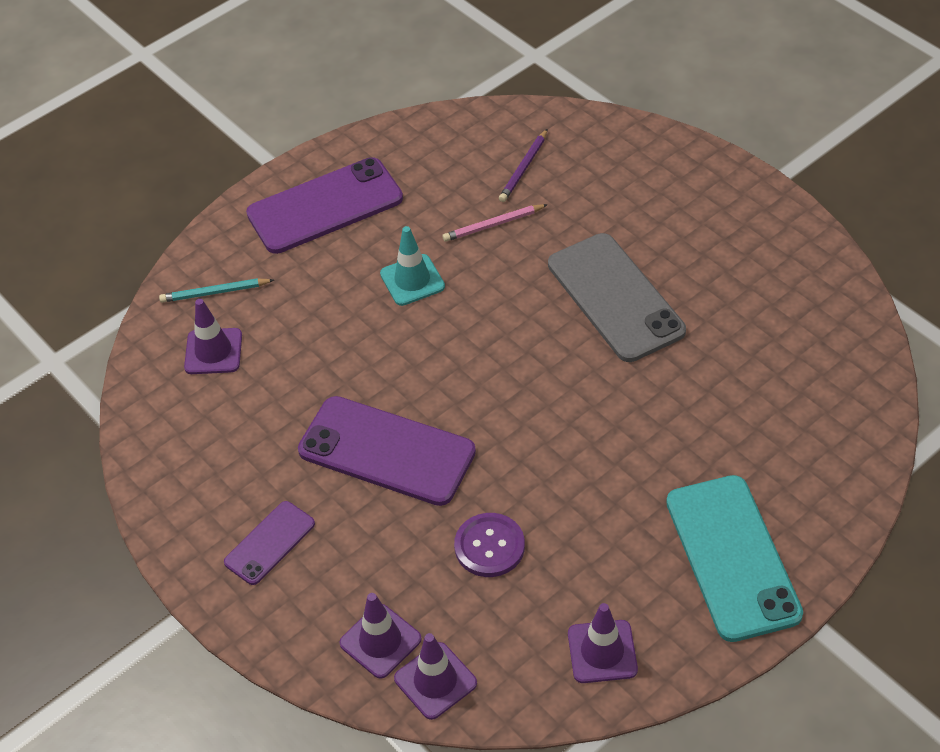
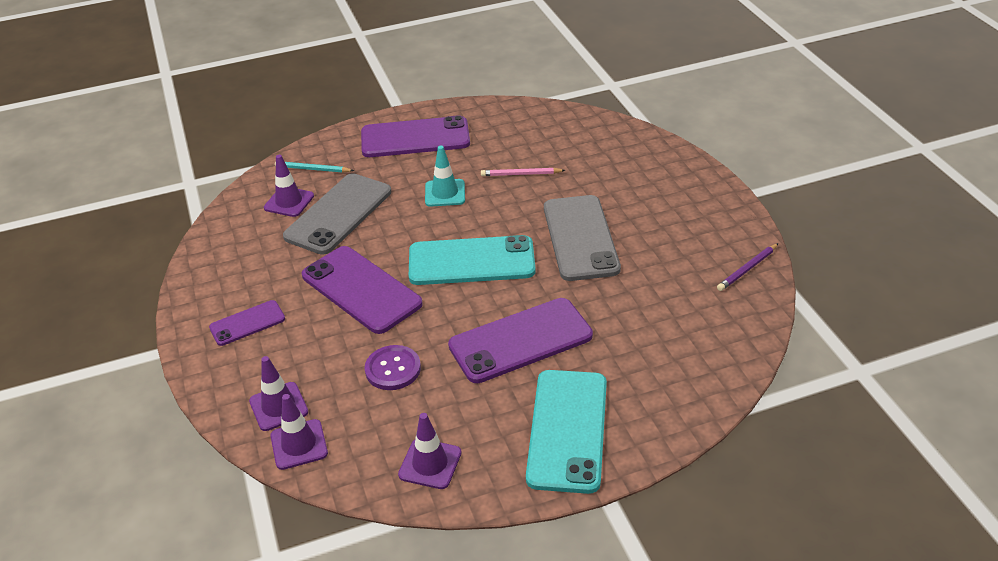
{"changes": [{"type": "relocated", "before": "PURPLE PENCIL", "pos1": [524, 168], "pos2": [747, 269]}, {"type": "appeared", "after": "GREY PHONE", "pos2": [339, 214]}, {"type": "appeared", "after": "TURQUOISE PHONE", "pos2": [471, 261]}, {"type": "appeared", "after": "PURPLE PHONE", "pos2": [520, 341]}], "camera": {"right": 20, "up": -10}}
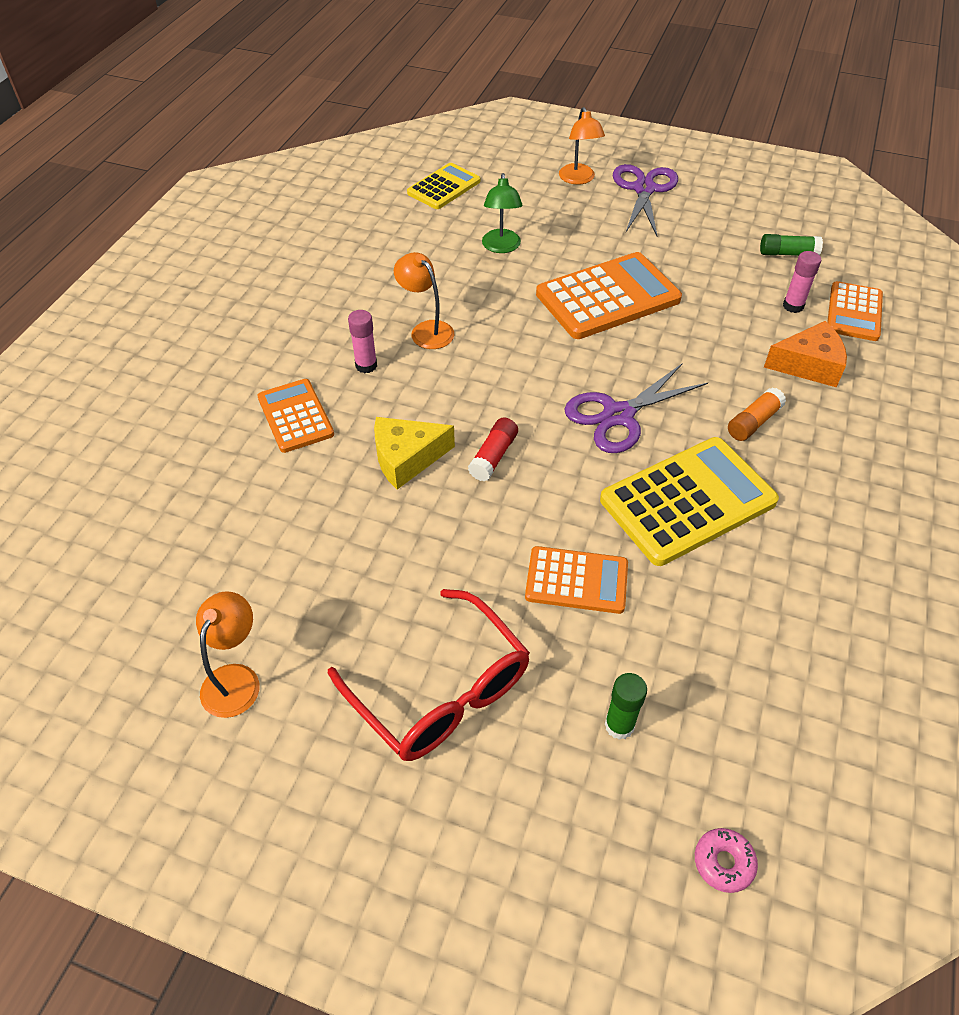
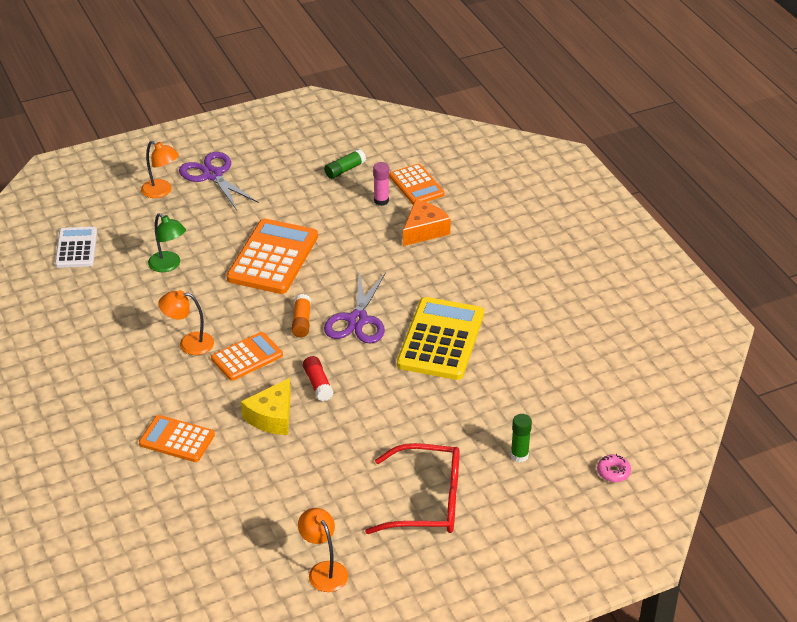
{"changes": [{"type": "missing", "before": "PINK GLUE STICK", "pos1": [366, 365]}, {"type": "colour", "before": "YELLOW CALCULATOR", "after": "WHITE CALCULATOR", "pos1": [444, 187], "pos2": [76, 248]}, {"type": "relocated", "before": "ORANGE CALCULATOR", "pos1": [576, 581], "pos2": [247, 357]}, {"type": "relocated", "before": "ORANGE GLUE STICK", "pos1": [753, 422], "pos2": [301, 322]}], "camera": {"right": -45, "up": -10}}
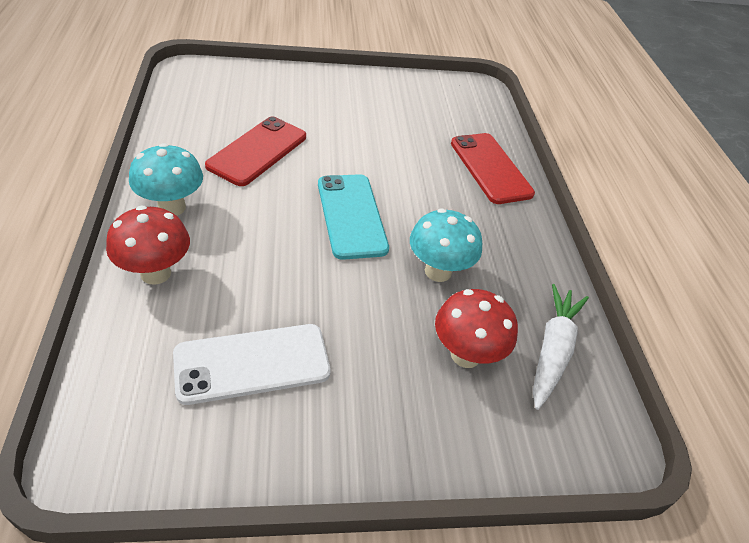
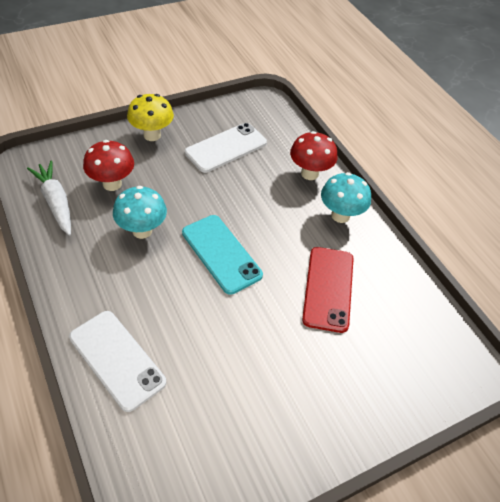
{"changes": [{"type": "colour", "before": "RED PHONE", "after": "WHITE PHONE", "pos1": [490, 168], "pos2": [117, 359]}, {"type": "spun", "before": "WHITE CARROT", "pos1": [552, 350], "pos2": [56, 202], "turn": 150}, {"type": "appeared", "after": "YELLOW MUSHROOM", "pos2": [152, 135]}], "camera": {"right": 160, "up": 5}}
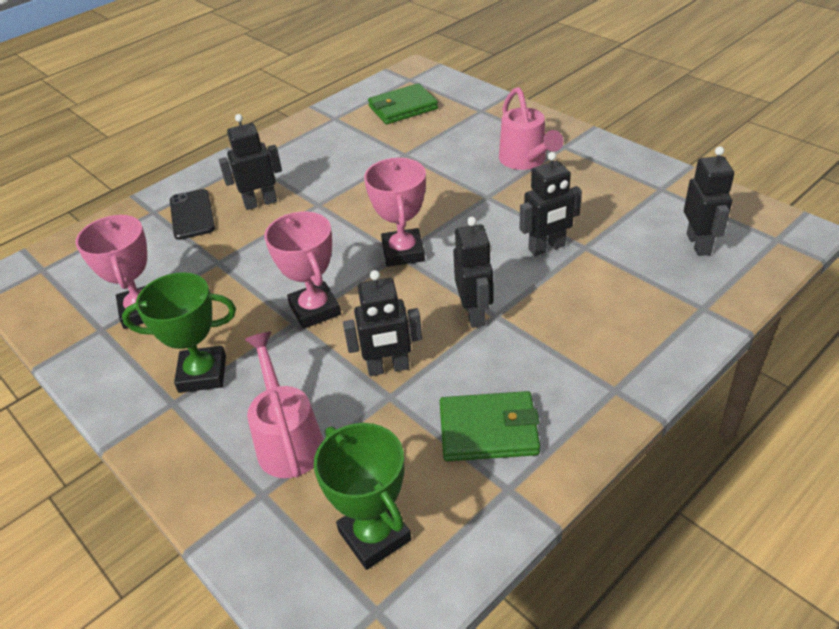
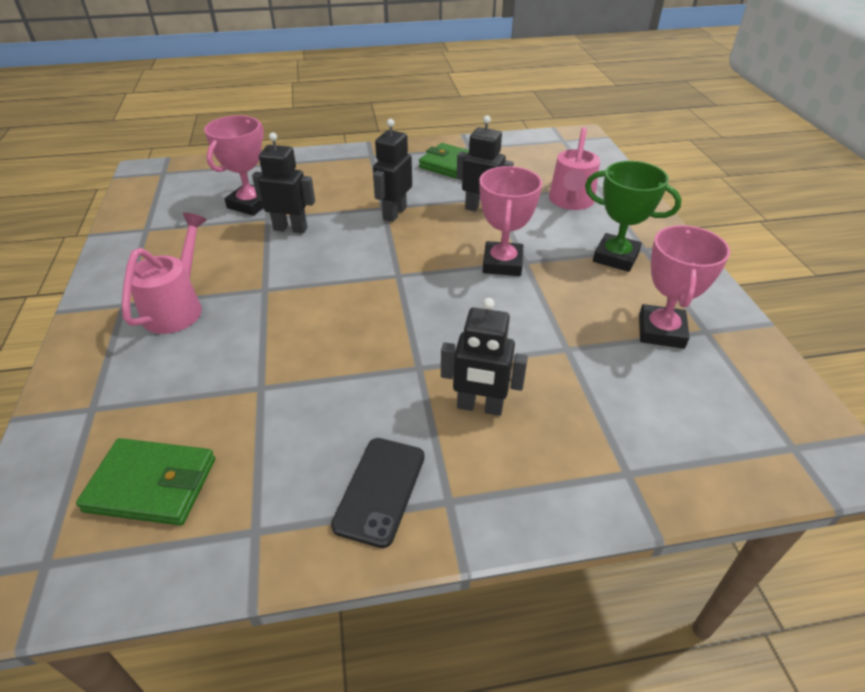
{"changes": [{"type": "relocated", "before": "BLACK PHONE", "pos1": [192, 215], "pos2": [380, 490]}, {"type": "missing", "before": "GREEN TROPHY", "pos1": [374, 536]}, {"type": "relocated", "before": "PINK TROPHY", "pos1": [403, 252], "pos2": [250, 204]}, {"type": "missing", "before": "BLACK ROBOT", "pos1": [698, 244]}], "camera": {"right": -150, "up": 0}}
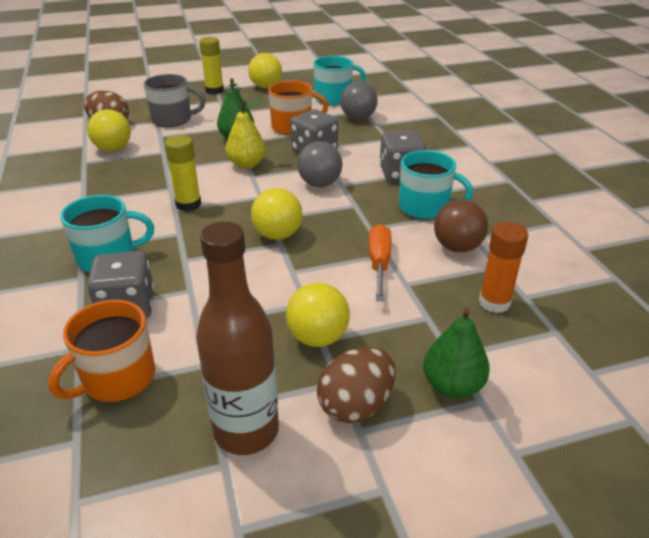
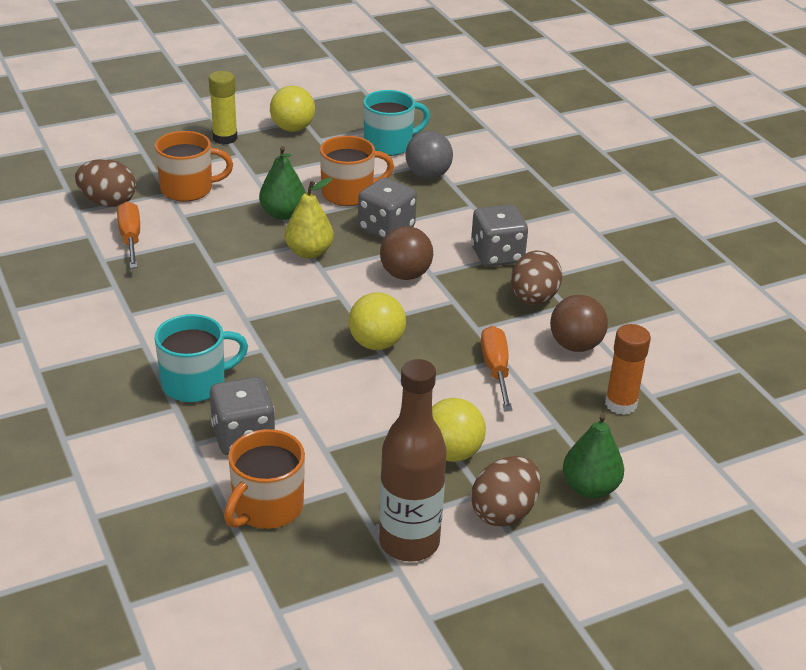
{"changes": [{"type": "exchanged", "before": "YELLOW BALL", "after": "ORANGE SCREWDRIVER", "pos1": [113, 149], "pos2": [130, 239]}, {"type": "colour", "before": "GREY MUG", "after": "ORANGE MUG", "pos1": [173, 120], "pos2": [188, 189]}, {"type": "missing", "before": "YELLOW GLUE STICK", "pos1": [188, 204]}, {"type": "colour", "before": "GREY BALL", "after": "BROWN BALL", "pos1": [319, 184], "pos2": [405, 275]}, {"type": "exchanged", "before": "TURQUOISE MUG", "after": "BROWN EGG", "pos1": [425, 207], "pos2": [533, 299]}], "camera": {"right": -10, "up": 0}}
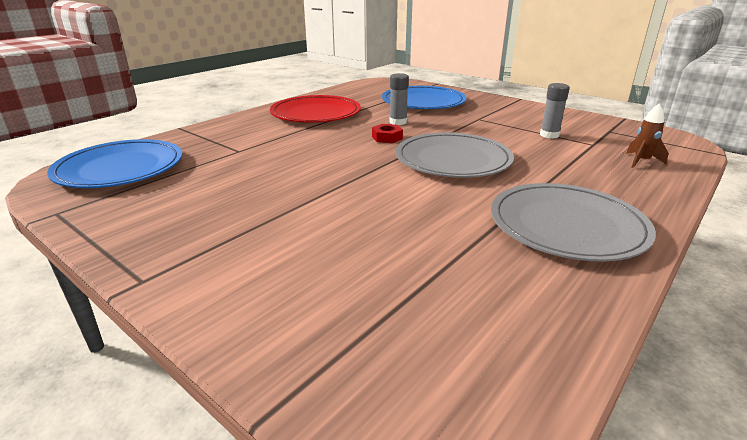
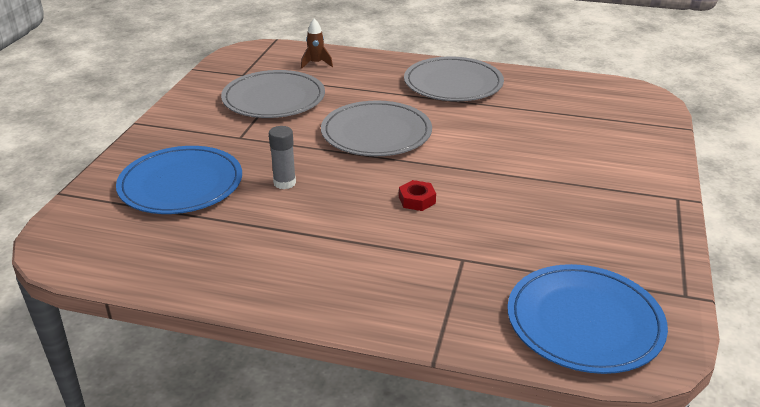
{"changes": [{"type": "missing", "before": "RED PLATE", "pos1": [315, 113]}, {"type": "relocated", "before": "RED NUT", "pos1": [387, 138], "pos2": [417, 200]}, {"type": "exchanged", "before": "GREY GLUE STICK", "after": "GREY PLATE", "pos1": [549, 135], "pos2": [273, 98]}], "camera": {"right": -115, "up": 5}}
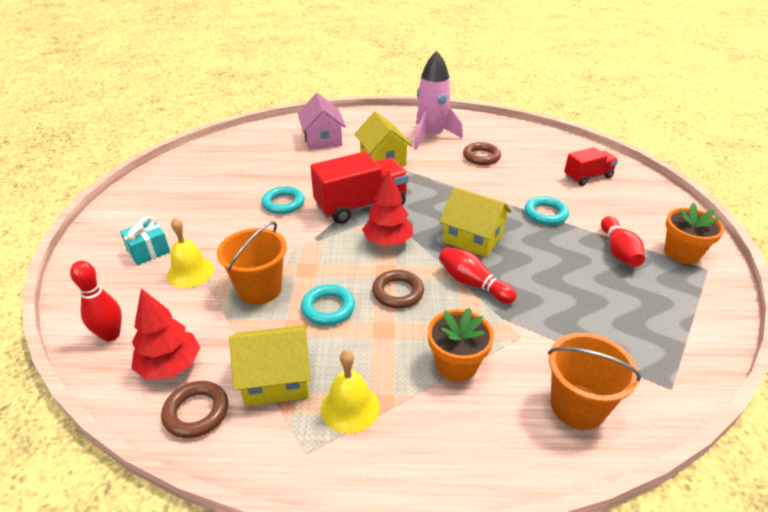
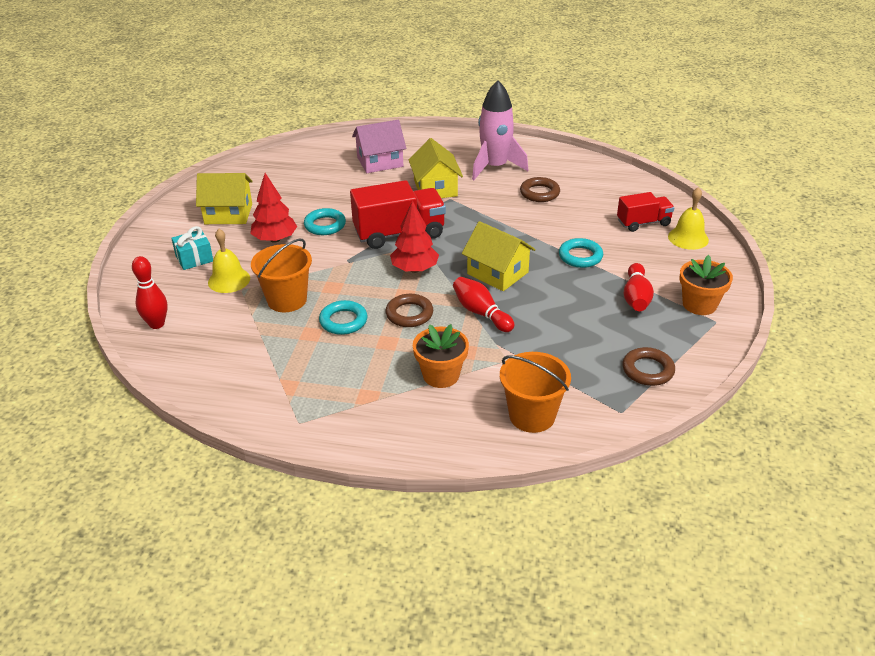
{"changes": [{"type": "relocated", "before": "RED TREE", "pos1": [170, 366], "pos2": [275, 239]}, {"type": "relocated", "before": "BROWN RING", "pos1": [196, 412], "pos2": [648, 370]}, {"type": "relocated", "before": "YELLOW HOUSE", "pos1": [276, 379], "pos2": [228, 214]}, {"type": "spun", "before": "PINK HOUSE", "pos1": [322, 139], "pos2": [380, 162], "turn": 75}, {"type": "relocated", "before": "YELLOW BELL", "pos1": [350, 407], "pos2": [688, 238]}], "camera": {"right": 10, "up": 0}}
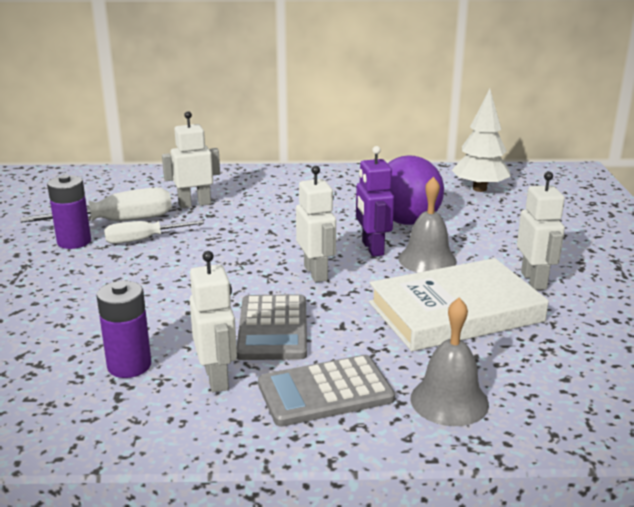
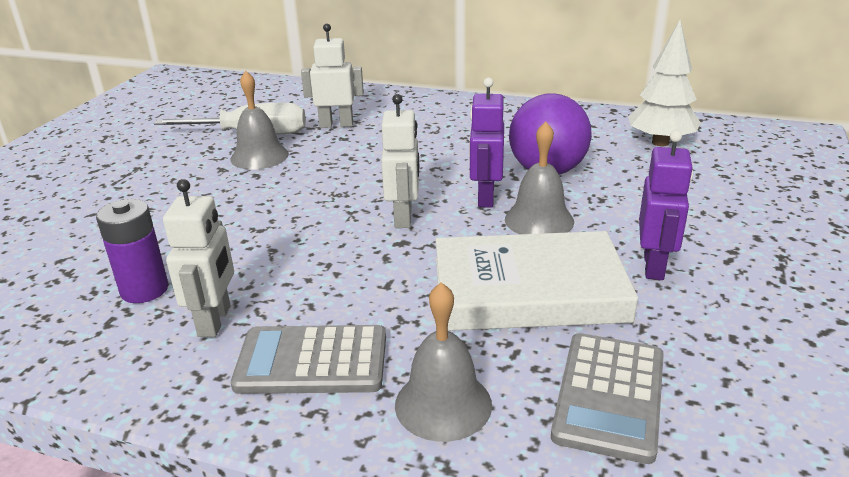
{"changes": [{"type": "missing", "before": "PURPLE BATTERY", "pos1": [74, 242]}, {"type": "exchanged", "before": "WHITE SCREWDRIVER", "after": "GREY BELL", "pos1": [142, 240], "pos2": [259, 156]}, {"type": "relocated", "before": "GREY CALCULATOR", "pos1": [273, 328], "pos2": [609, 396]}, {"type": "colour", "before": "WHITE ROBOT", "after": "PURPLE ROBOT", "pos1": [534, 280], "pos2": [654, 266]}], "camera": {"right": 20, "up": 5}}
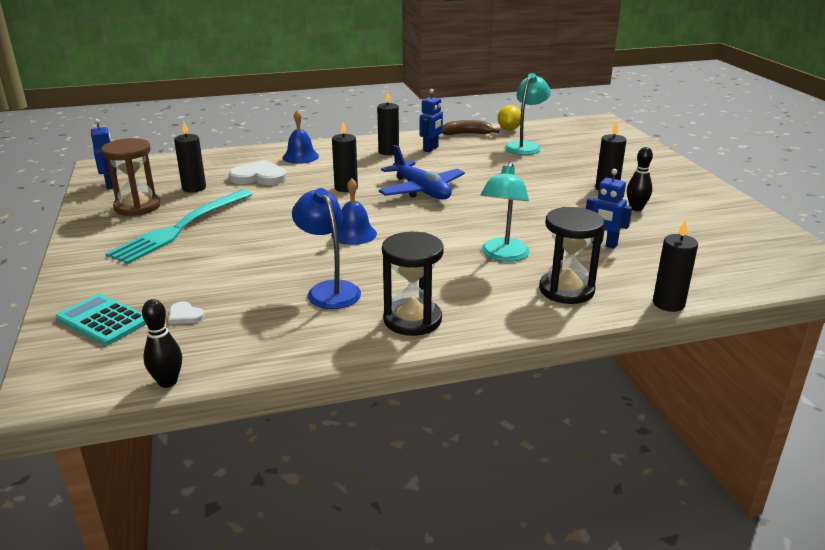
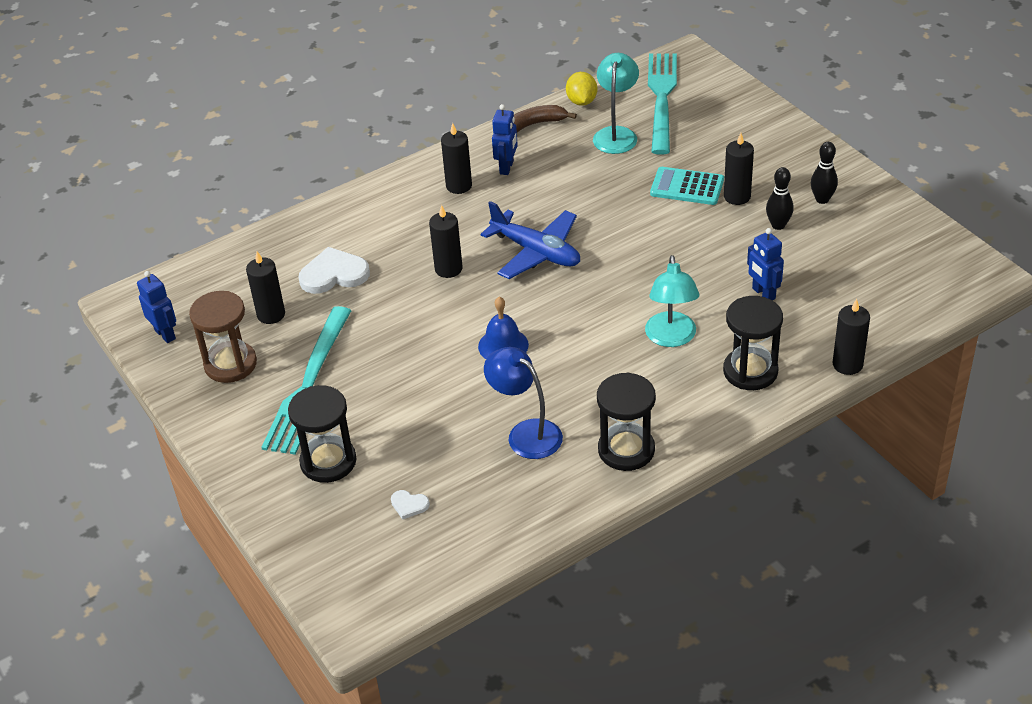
{"changes": [{"type": "relocated", "before": "TURQUOISE CALCULATOR", "pos1": [103, 320], "pos2": [687, 187]}, {"type": "relocated", "before": "BLACK BOWLING PIN", "pos1": [167, 382], "pos2": [822, 199]}, {"type": "missing", "before": "BLUE BELL", "pos1": [300, 157]}, {"type": "spun", "before": "BLUE ROBOT", "pos1": [603, 244], "pos2": [763, 293], "turn": 45}, {"type": "appeared", "after": "BLACK HOURGLASS", "pos2": [328, 461]}, {"type": "appeared", "after": "TURQUOISE FORK", "pos2": [661, 98]}], "camera": {"right": -15, "up": 15}}
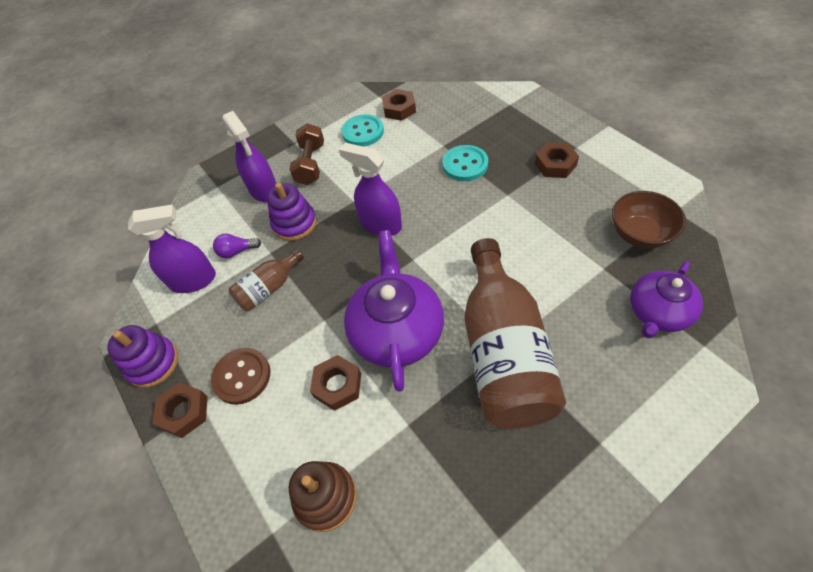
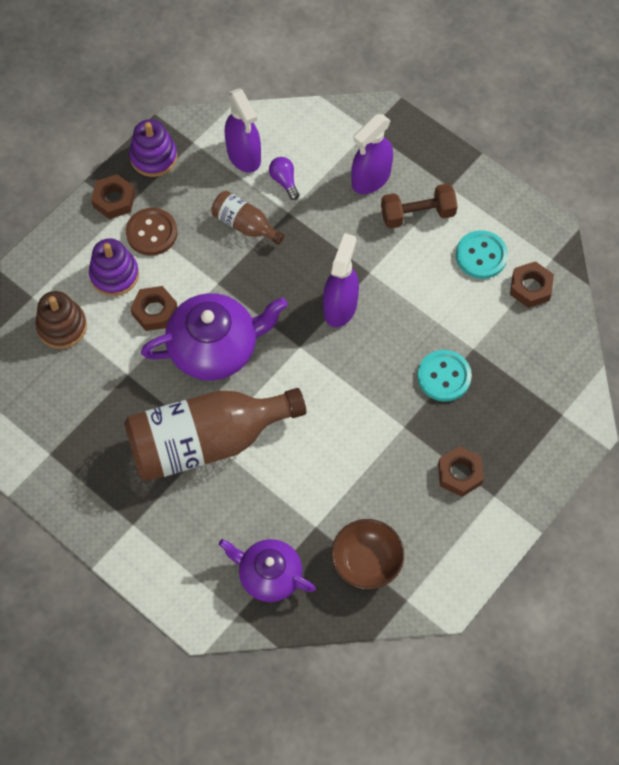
{"changes": [{"type": "relocated", "before": "PURPLE STACKING TOY", "pos1": [294, 223], "pos2": [114, 275]}], "camera": {"right": 70, "up": 10}}
